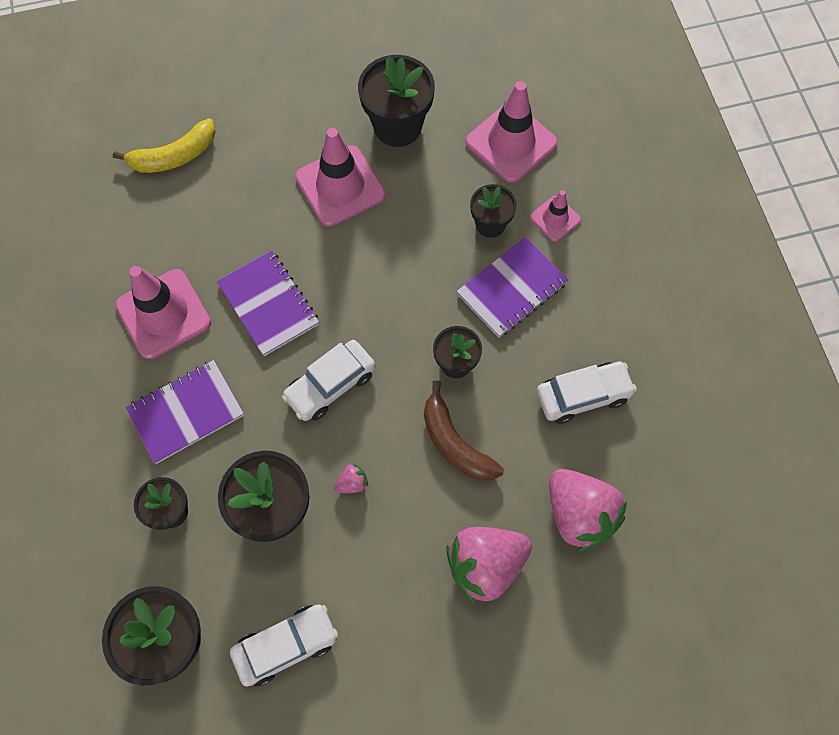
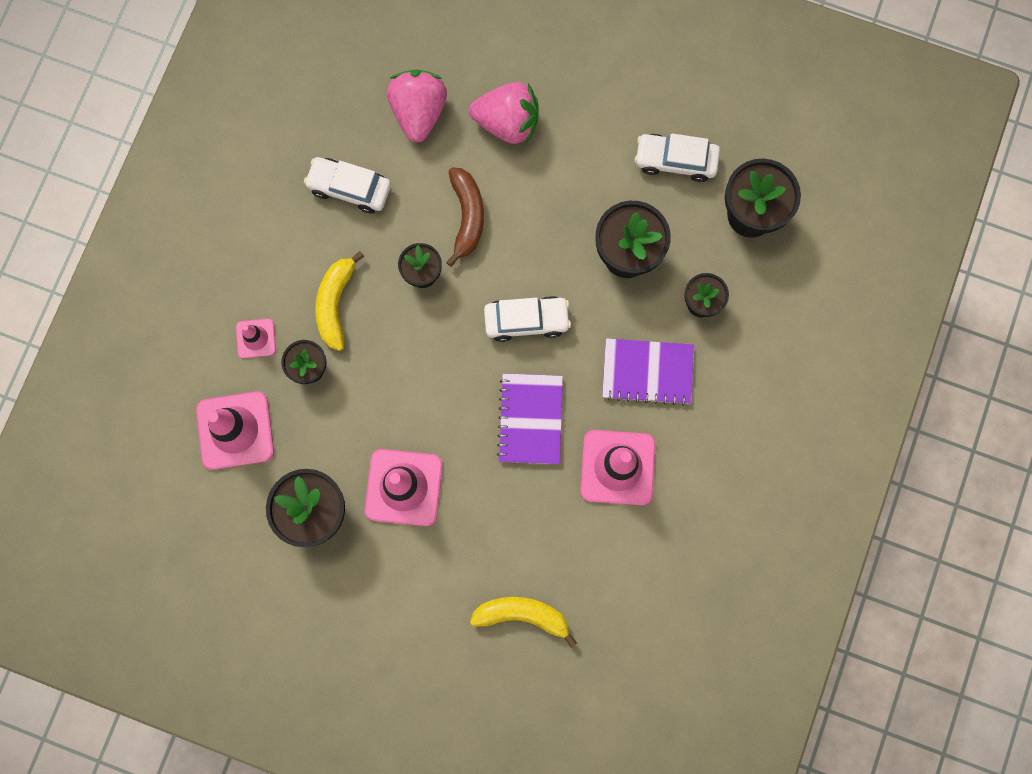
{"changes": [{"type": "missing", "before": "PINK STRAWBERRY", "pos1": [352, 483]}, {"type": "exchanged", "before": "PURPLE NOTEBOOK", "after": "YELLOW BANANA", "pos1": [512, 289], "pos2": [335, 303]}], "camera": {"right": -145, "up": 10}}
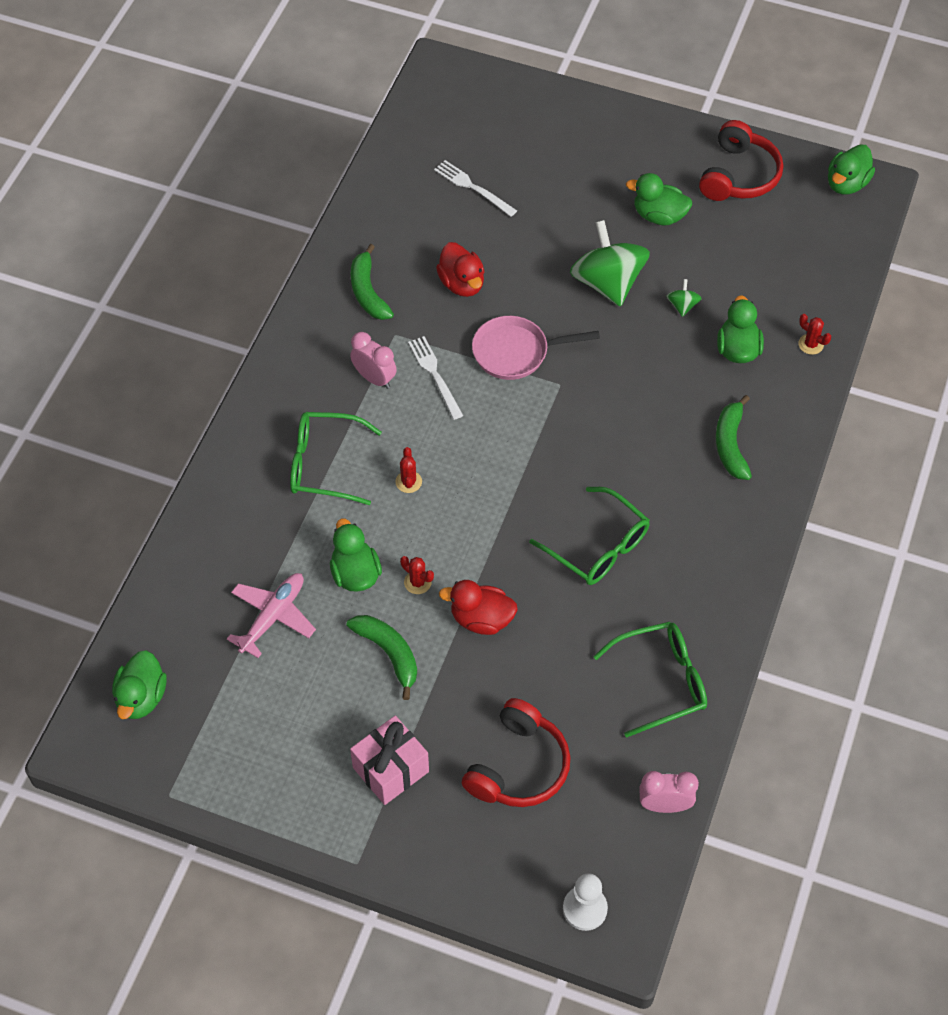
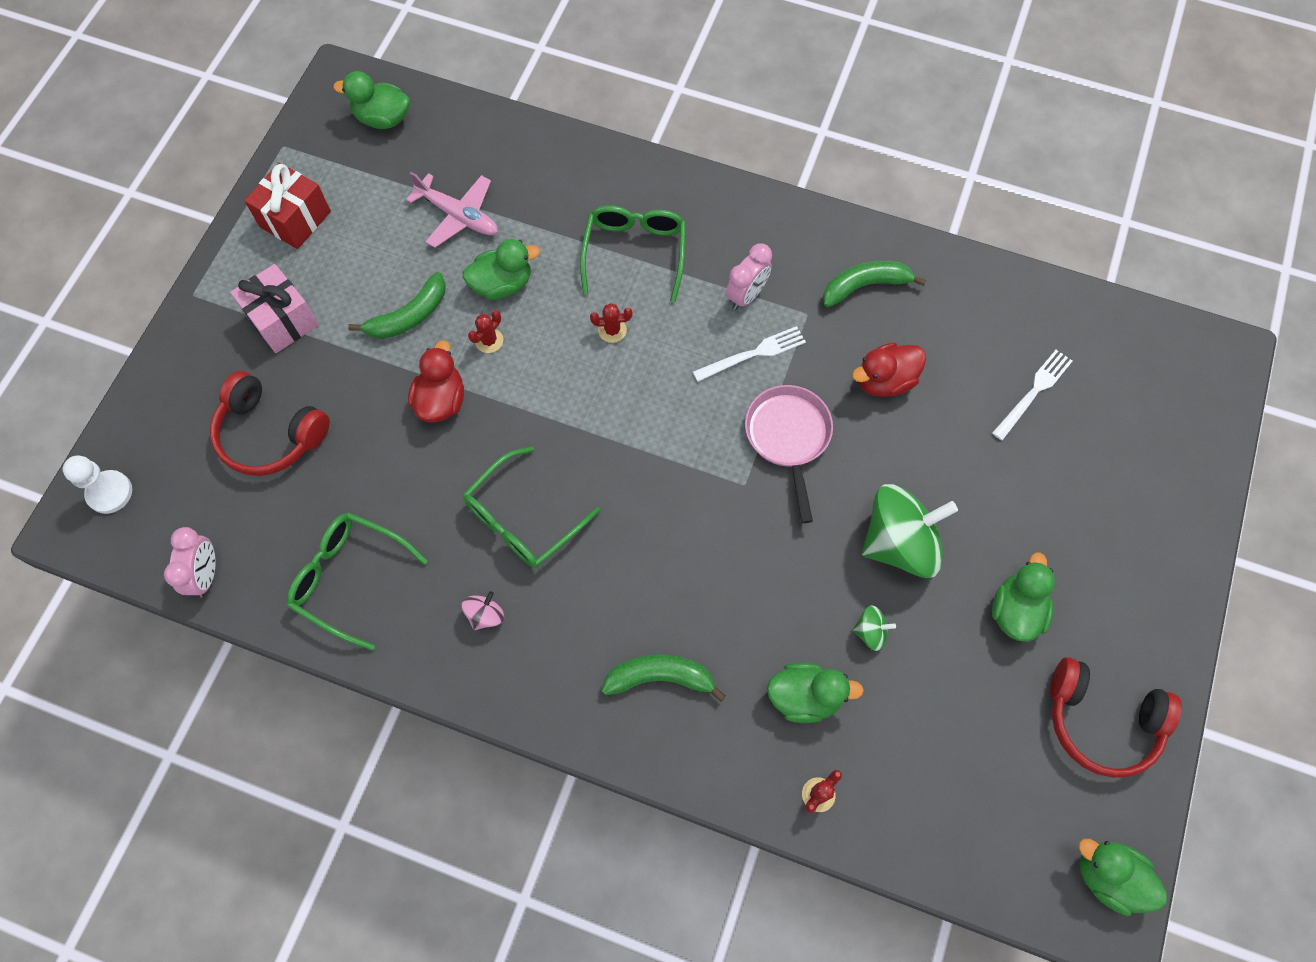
{"changes": [{"type": "spun", "before": "GREEN GLASSES", "pos1": [661, 681], "pos2": [349, 578], "turn": 135}, {"type": "appeared", "after": "RED GIFT", "pos2": [295, 219]}, {"type": "appeared", "after": "PINK SPINNING TOP", "pos2": [485, 615]}], "camera": {"right": 90, "up": 10}}
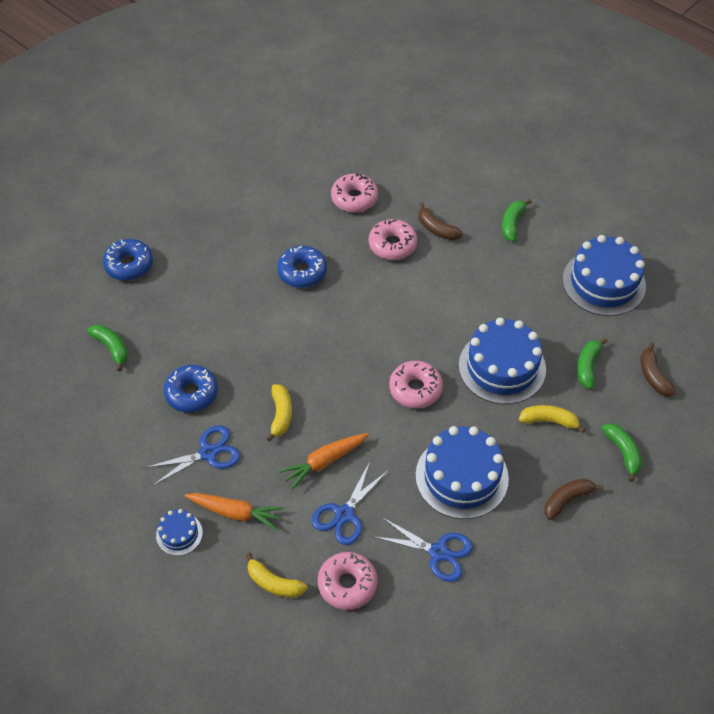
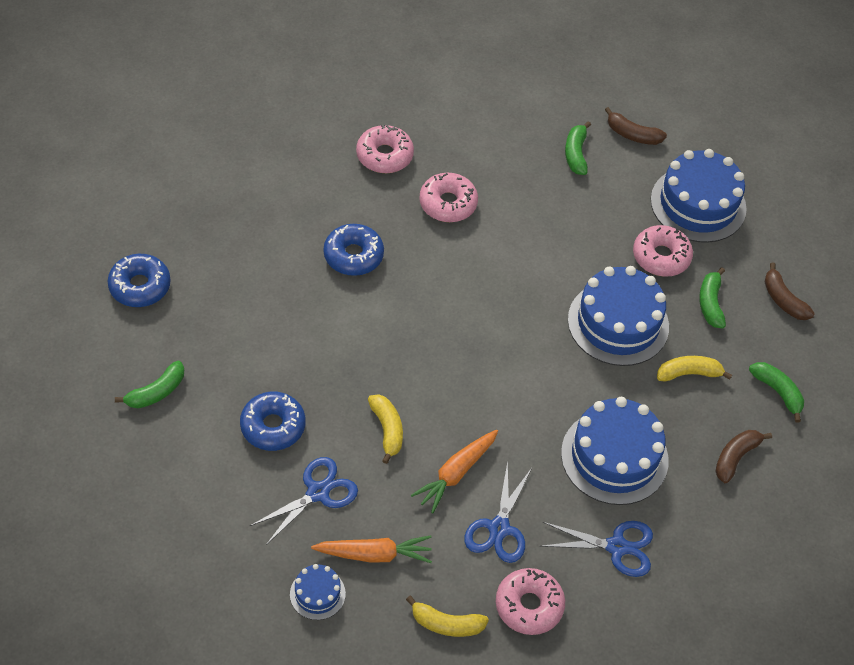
{"changes": [{"type": "spun", "before": "GREEN BANANA", "pos1": [112, 348], "pos2": [156, 392], "turn": 105}, {"type": "relocated", "before": "PINK DONUT", "pos1": [415, 389], "pos2": [661, 257]}, {"type": "relocated", "before": "BROWN BANANA", "pos1": [436, 229], "pos2": [632, 134]}], "camera": {"right": -20, "up": 0}}
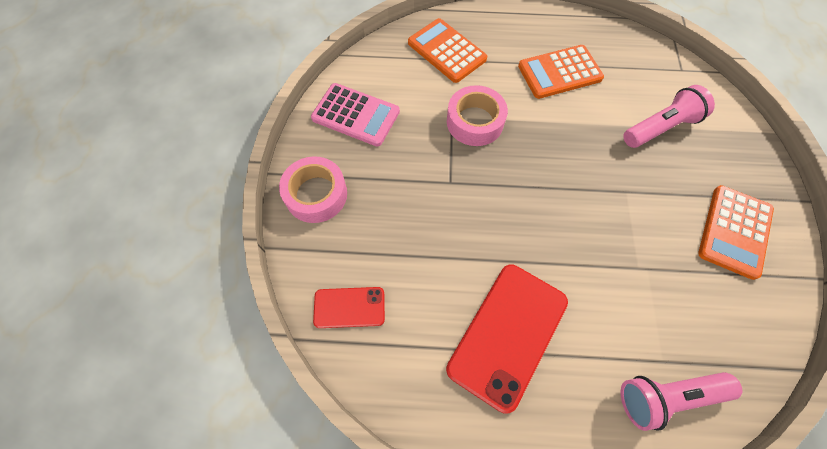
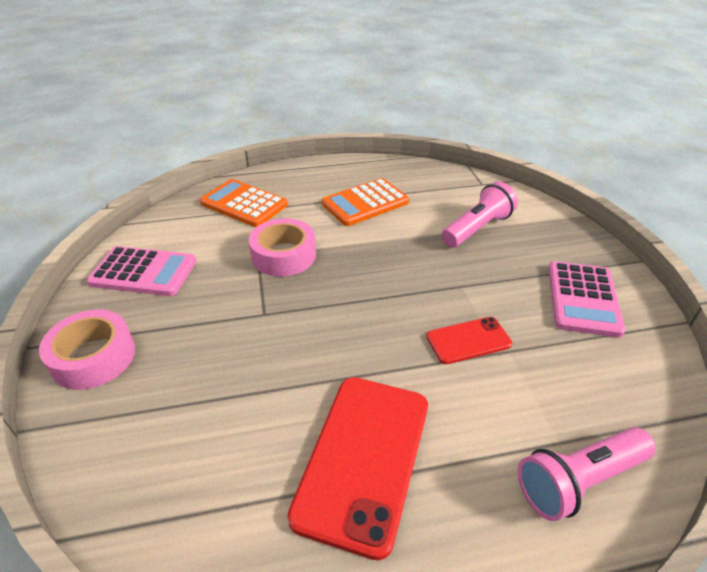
{"changes": [{"type": "relocated", "before": "RED PHONE", "pos1": [349, 307], "pos2": [468, 340]}, {"type": "colour", "before": "ORANGE CALCULATOR", "after": "PINK CALCULATOR", "pos1": [734, 231], "pos2": [583, 299]}], "camera": {"right": -15, "up": -25}}
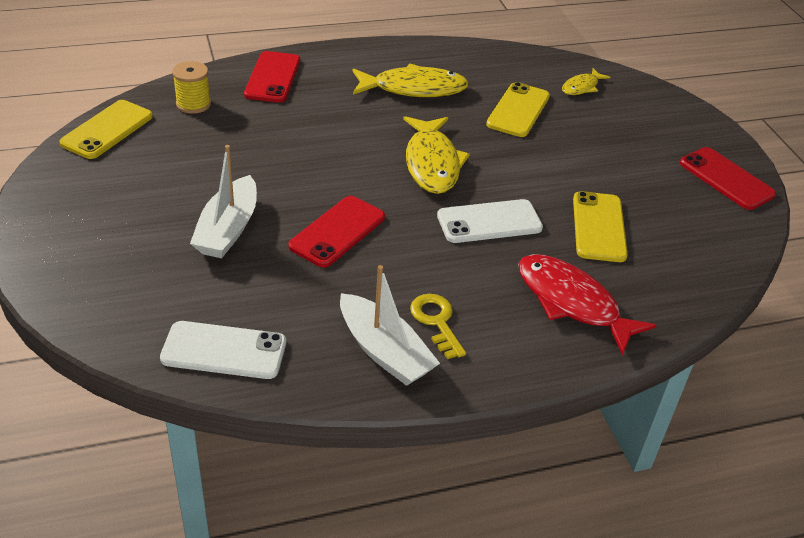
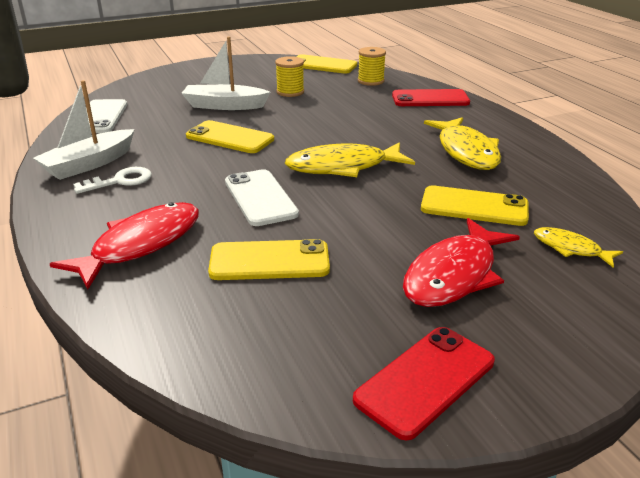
{"changes": [{"type": "colour", "before": "RED PHONE", "after": "YELLOW PHONE", "pos1": [337, 231], "pos2": [230, 138]}, {"type": "colour", "before": "YELLOW KEY", "after": "WHITE KEY", "pos1": [436, 322], "pos2": [120, 181]}, {"type": "appeared", "after": "YELLOW SPOOL", "pos2": [290, 92]}, {"type": "appeared", "after": "RED FISH", "pos2": [454, 275]}], "camera": {"right": 85, "up": -10}}
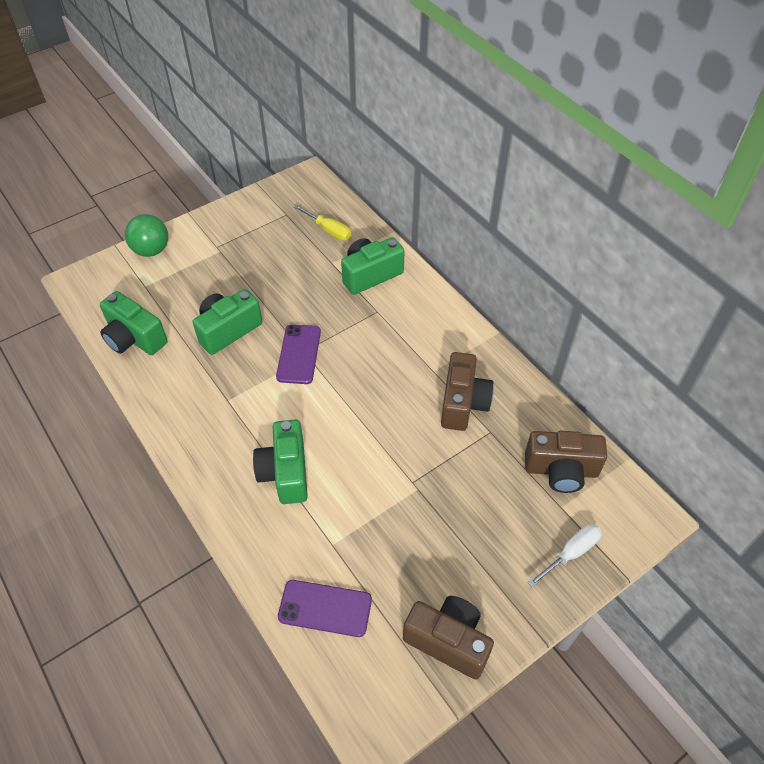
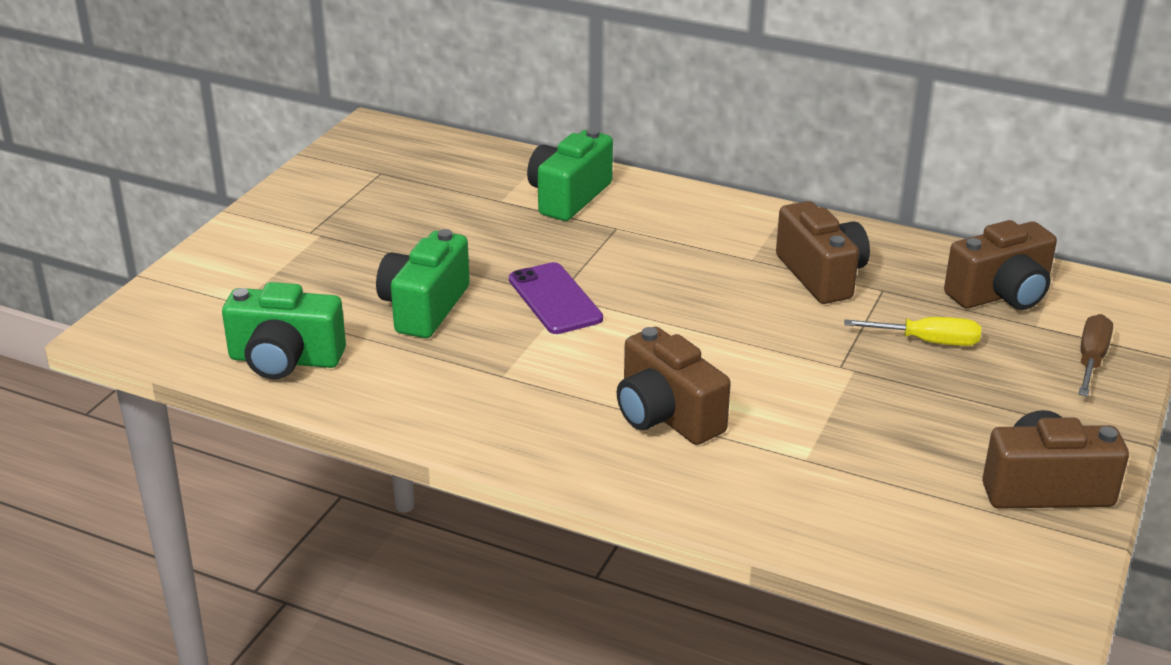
{"changes": [{"type": "missing", "before": "GREEN BALL", "pos1": [151, 250]}, {"type": "colour", "before": "GREEN CAMERA", "after": "BROWN CAMERA", "pos1": [285, 472], "pos2": [666, 415]}, {"type": "missing", "before": "PURPLE PHONE", "pos1": [325, 608]}, {"type": "relocated", "before": "YELLOW SCREWDRIVER", "pos1": [329, 230], "pos2": [927, 341]}, {"type": "colour", "before": "WHITE SCREWDRIVER", "after": "BROWN SCREWDRIVER", "pos1": [571, 553], "pos2": [1091, 360]}], "camera": {"right": -30, "up": -20}}
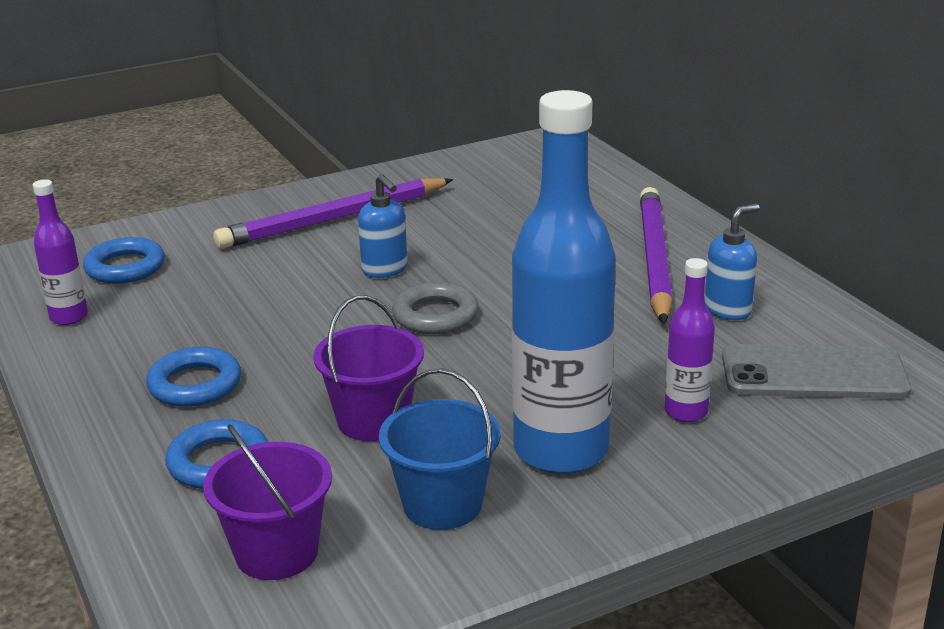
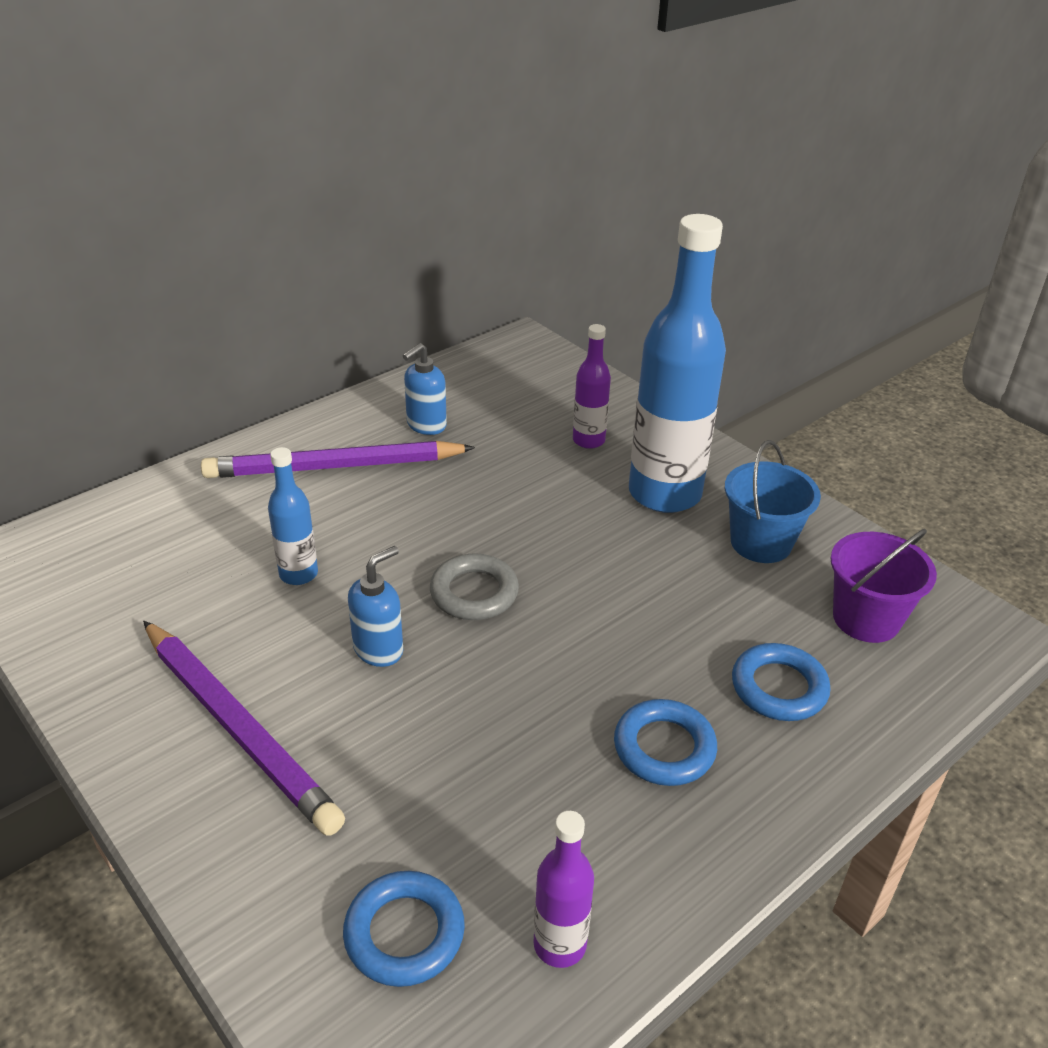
{"changes": [{"type": "missing", "before": "PURPLE BUCKET", "pos1": [373, 420]}, {"type": "spun", "before": "BLUE SOAP DISPENSER", "pos1": [728, 310], "pos2": [426, 425], "turn": -90}, {"type": "missing", "before": "GREY PHONE", "pos1": [814, 374]}, {"type": "appeared", "after": "BLUE BOTTLE", "pos2": [298, 574]}], "camera": {"right": -105, "up": 10}}
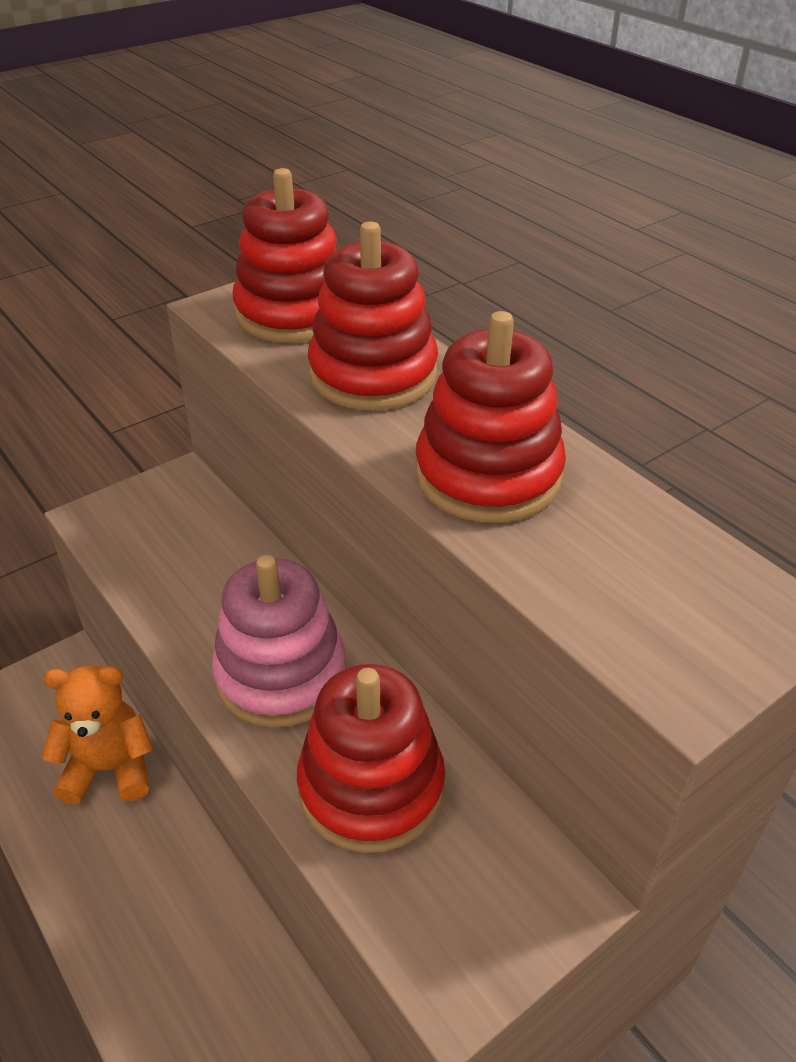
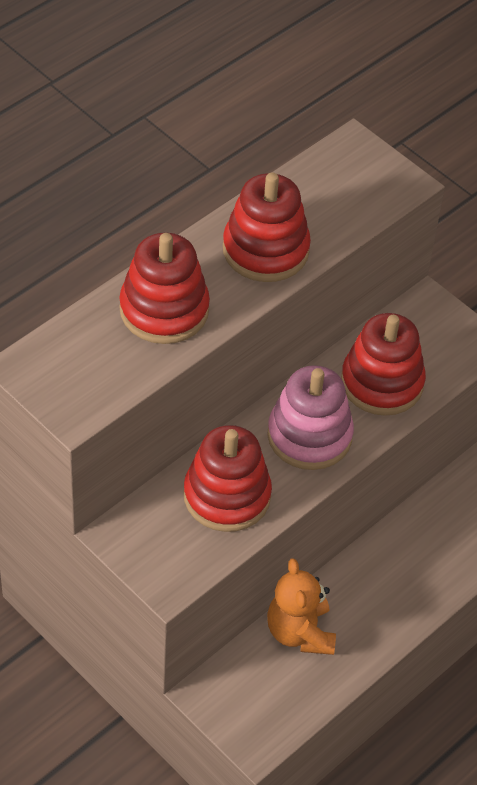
{"changes": [{"type": "relocated", "before": "RED STACKING TOY", "pos1": [294, 313], "pos2": [227, 496]}], "camera": {"right": -100, "up": 10}}
